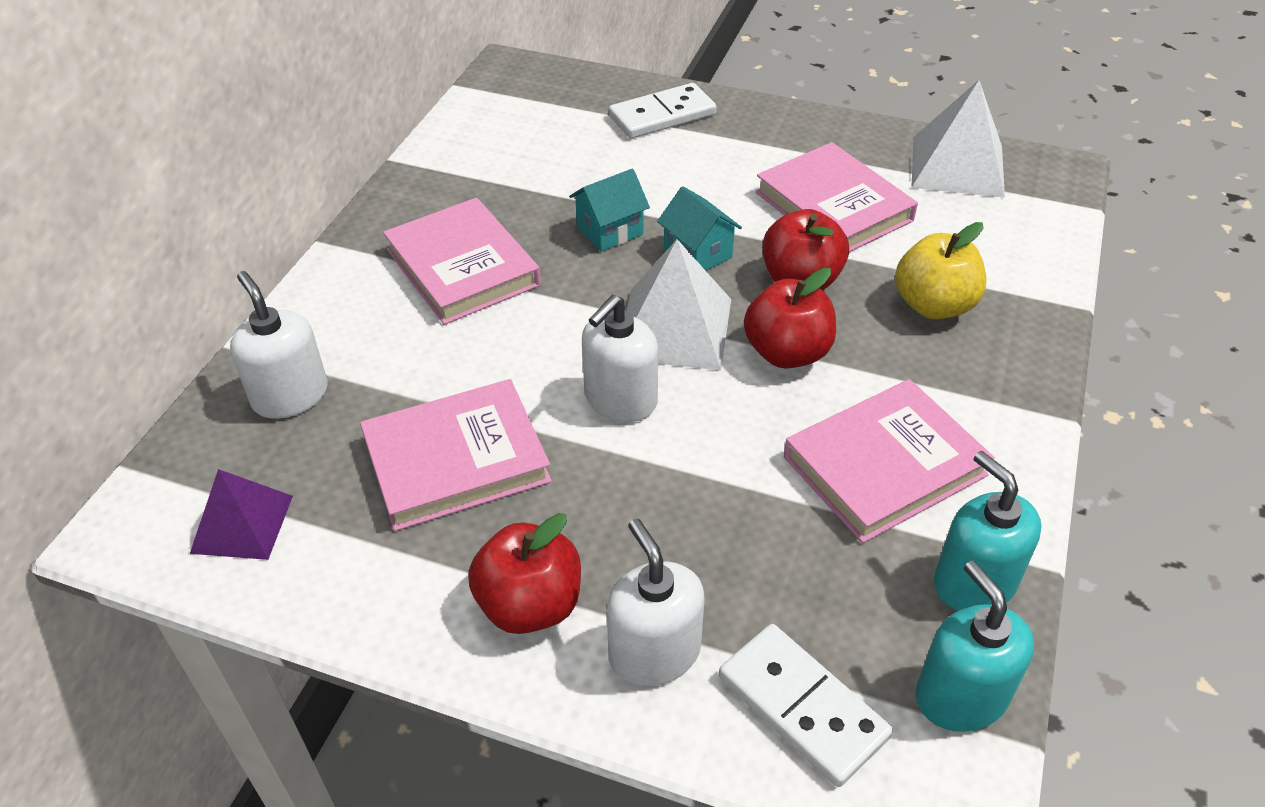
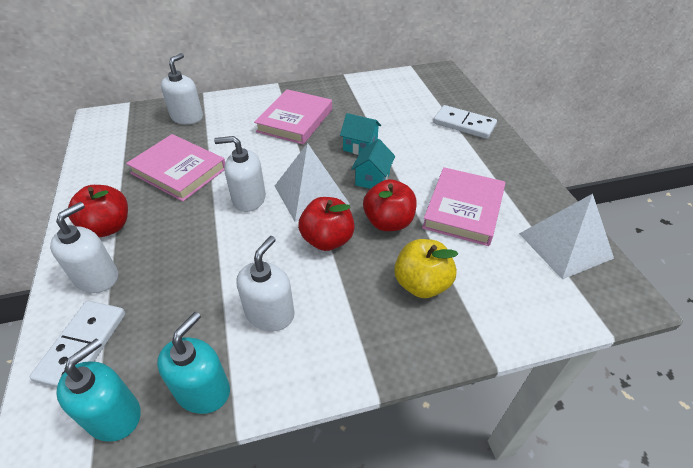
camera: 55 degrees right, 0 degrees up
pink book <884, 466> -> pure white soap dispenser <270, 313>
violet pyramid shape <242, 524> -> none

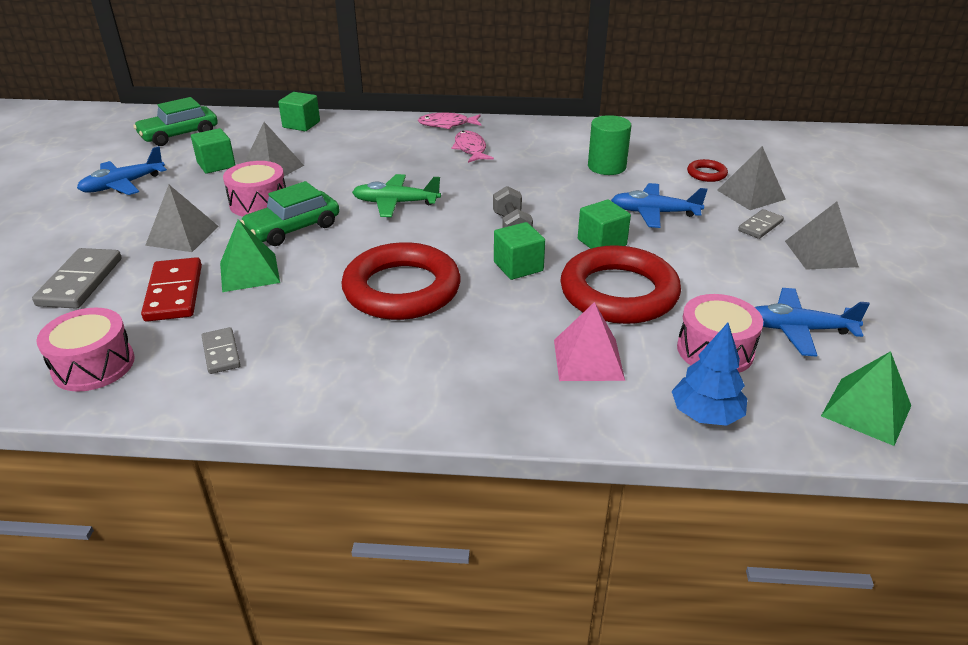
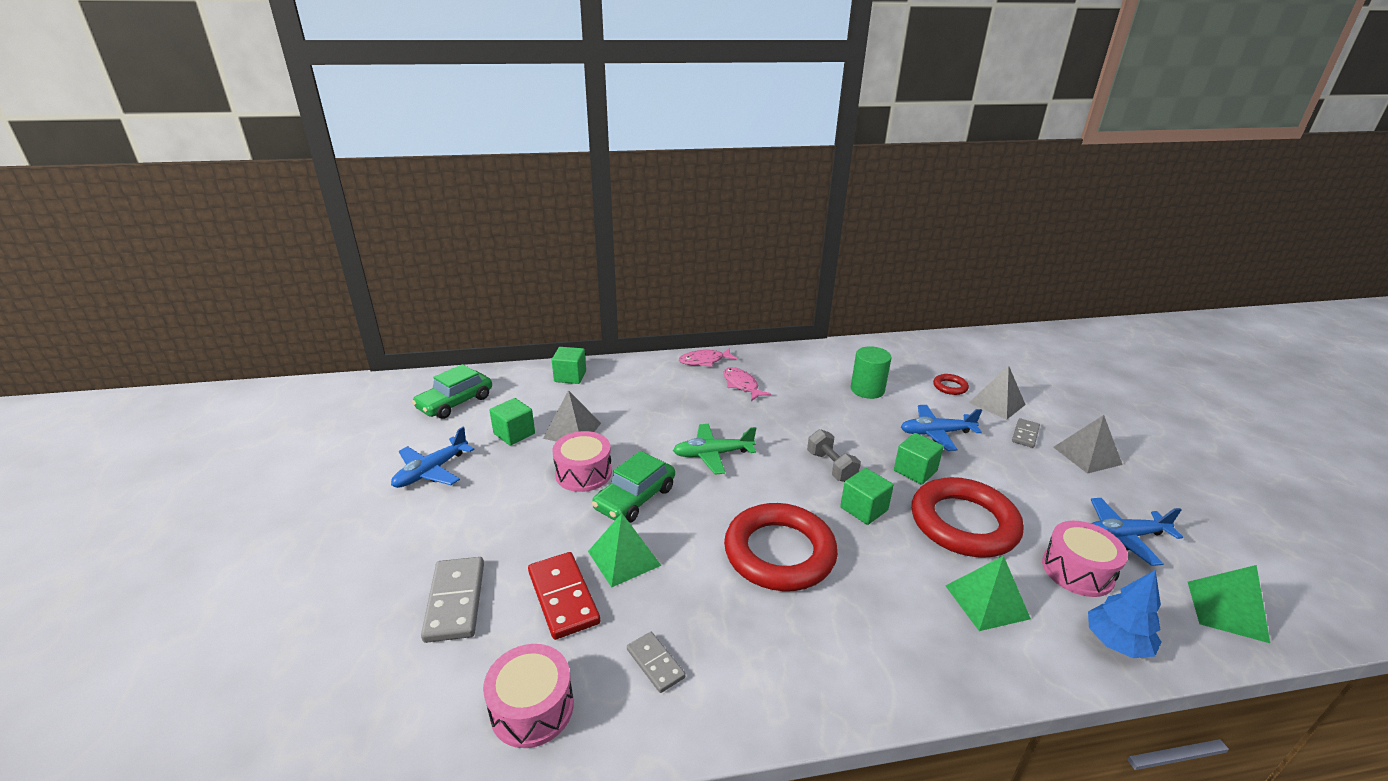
camera: 15 degrees left, 5 degrees down
pink pyramid shape <588, 359> -> green pyramid shape <987, 601>
gray pyramid shape <182, 235> -> none

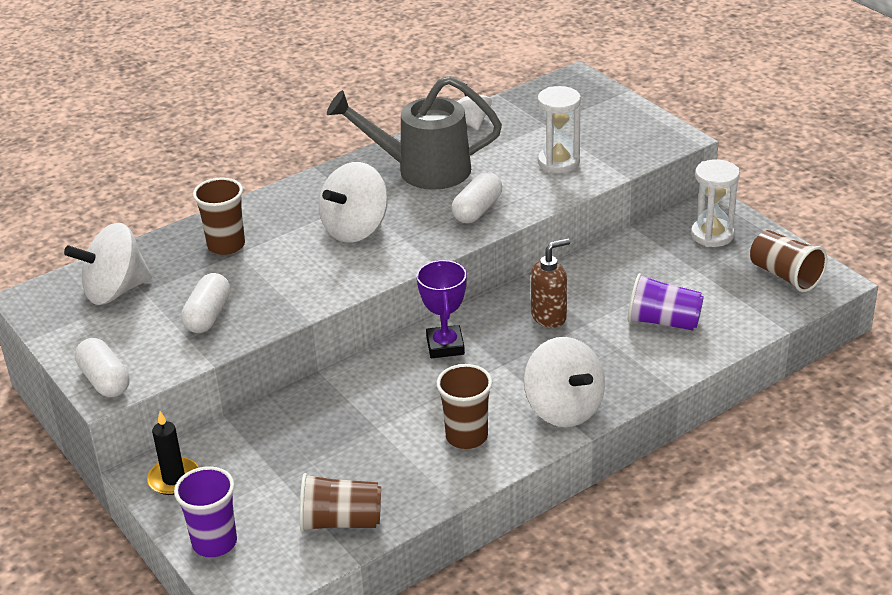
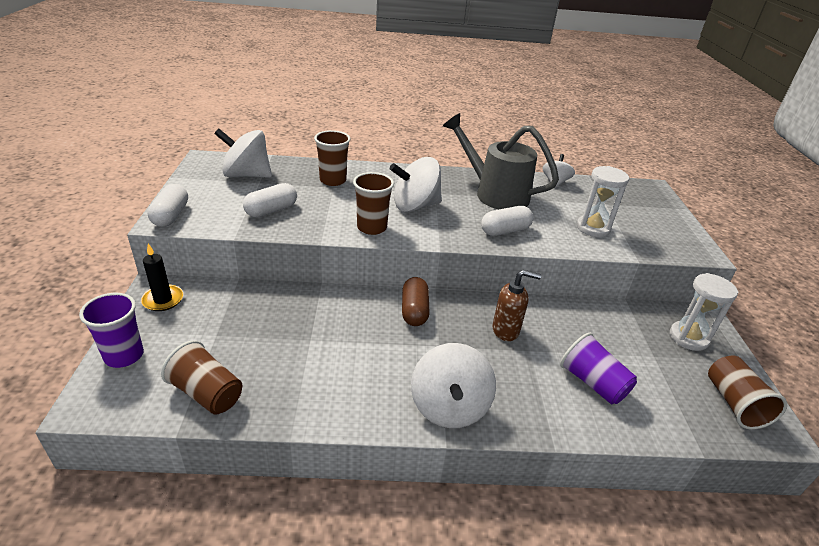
camera: 30 degrees right, 0 degrees up
brown tumbler <466, 436> -> brown tumbler <372, 227>, moved
violet trophy <445, 346> -> brown pill shape <414, 311>

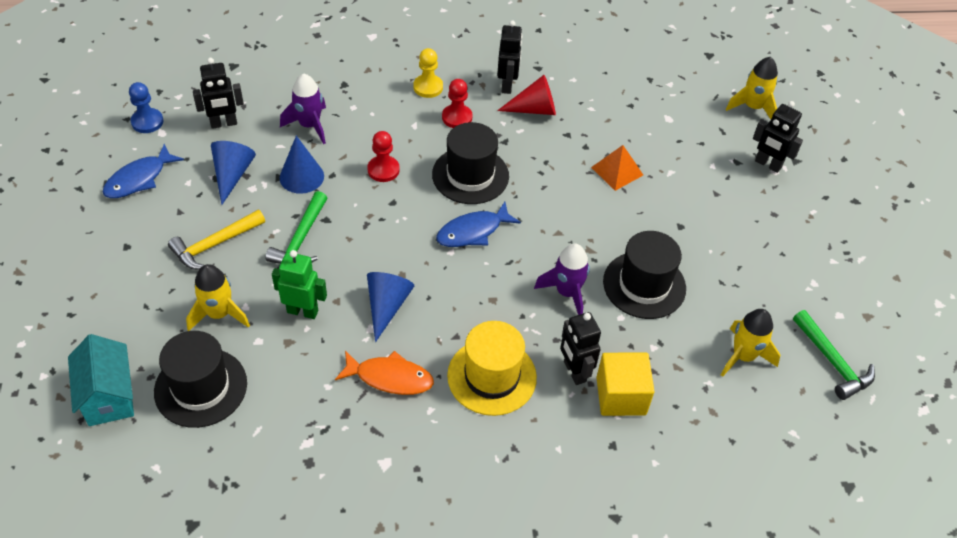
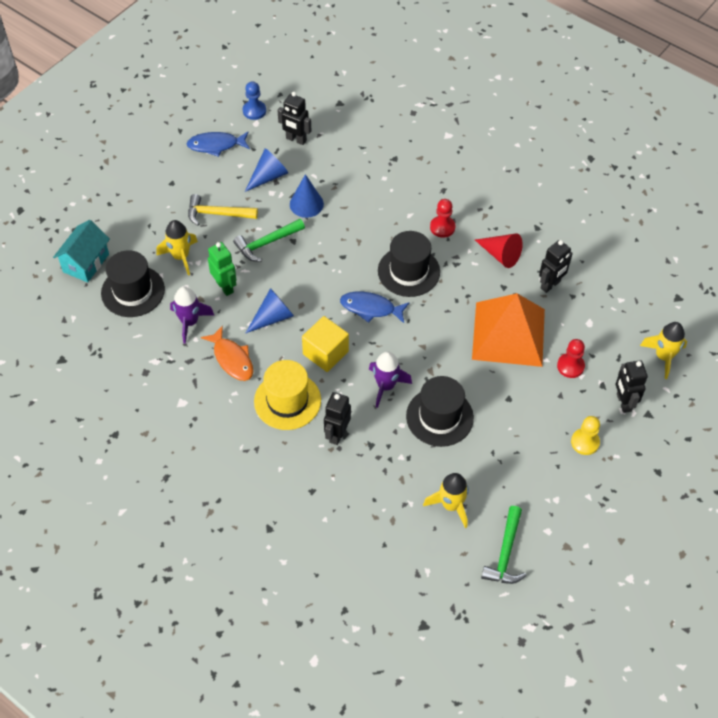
camera: 45 degrees right, 5 degrees up
violet toy rocket <309, 125> -> violet toy rocket <190, 322>, moved
bright yellow cube <621, 396> -> bright yellow cube <325, 353>, moved
orange pyramid shape <617, 171> -> orange pyramid shape <508, 333>, x2.18
jet-black robot <507, 85> -> jet-black robot <550, 285>, moved
red game pawn <383, 170> -> red game pawn <570, 366>, moved
bright yellow game pawn <428, 87> -> bright yellow game pawn <585, 442>, moved

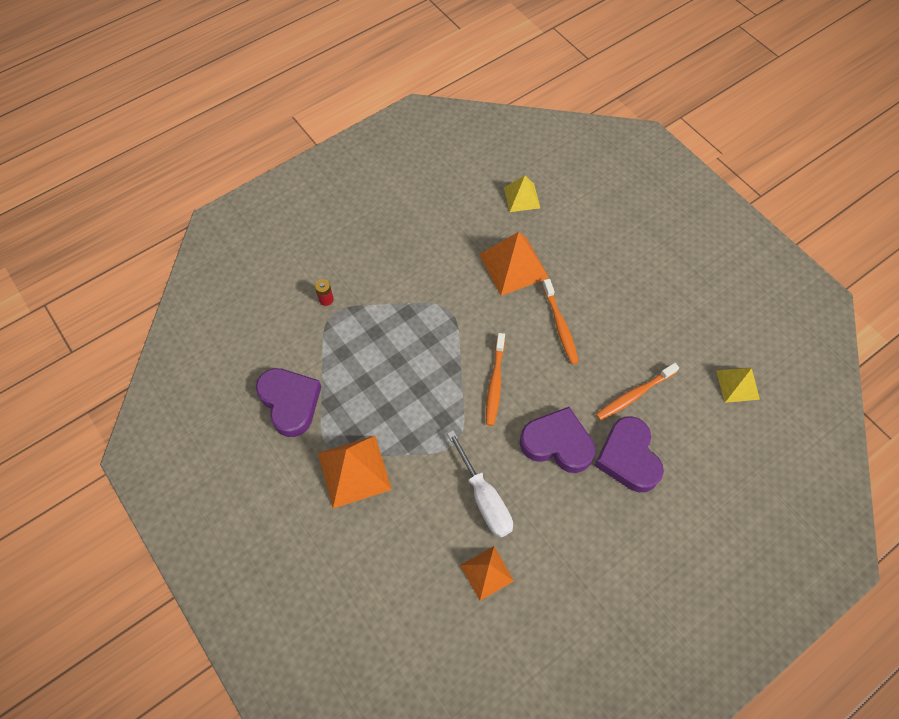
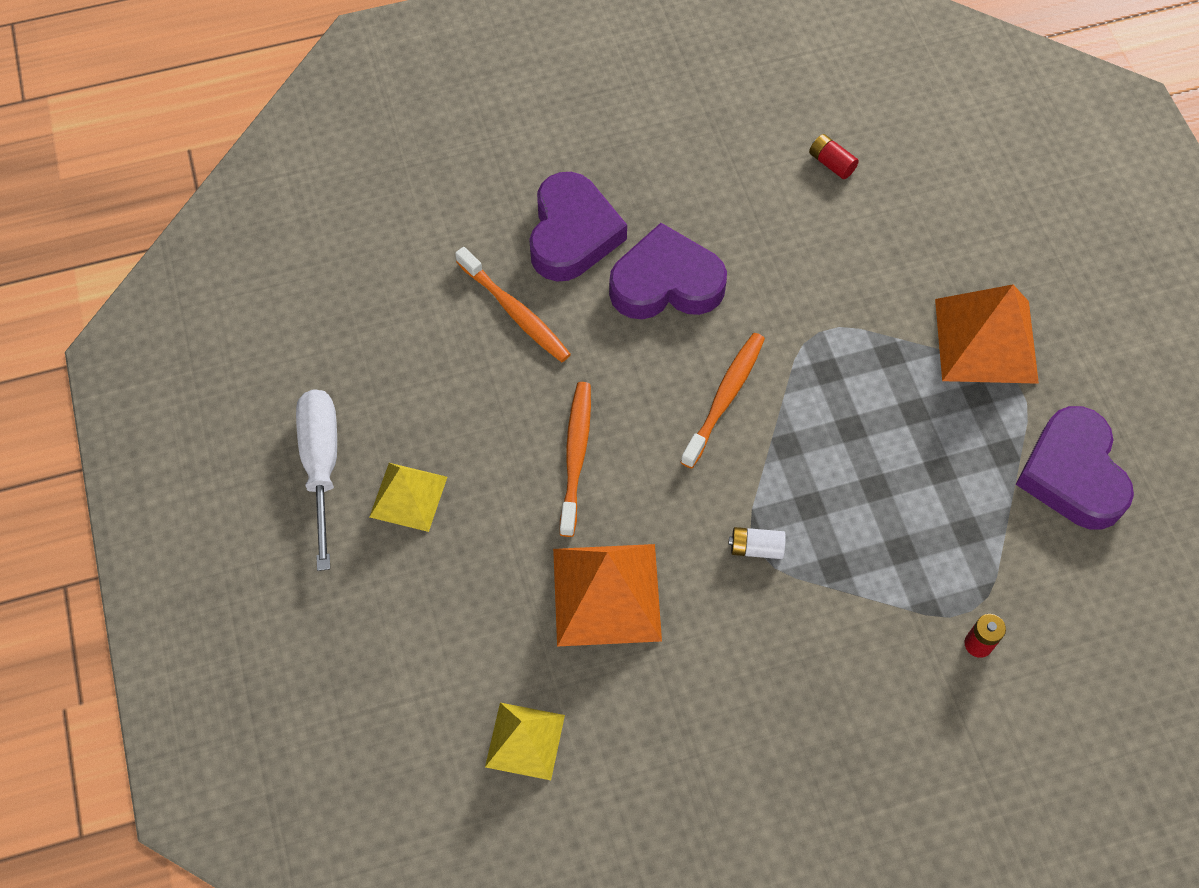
camera: 160 degrees left, 0 degrees up
pure white flat screwdriver <484, 498> -> pure white flat screwdriver <322, 466>, moved
bright yellow pyramid shape <737, 384> -> bright yellow pyramid shape <408, 497>, moved
orange toothbrush <634, 395> -> orange toothbrush <515, 312>, 60 degrees clockwise
violet love heart <557, 443> -> violet love heart <666, 283>, 135 degrees clockwise
none -> pure white battery <756, 548>
orange pyramid shape <486, 573> -> red battery <831, 163>

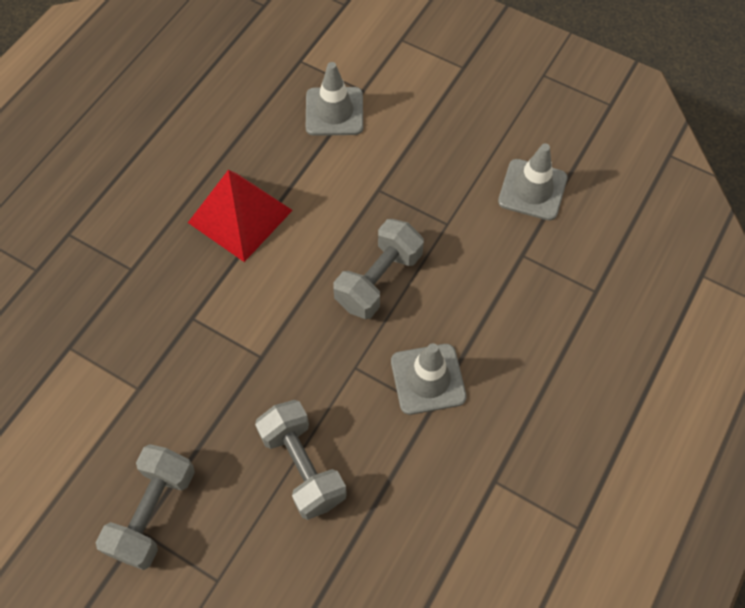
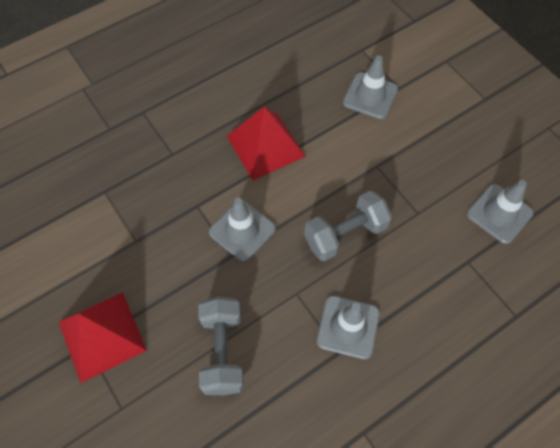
camera: 25 degrees right, 0 degrees up
gray hand weight <153, 512> -> red pyramid shape <102, 335>
none -> gray safety cone <242, 230>

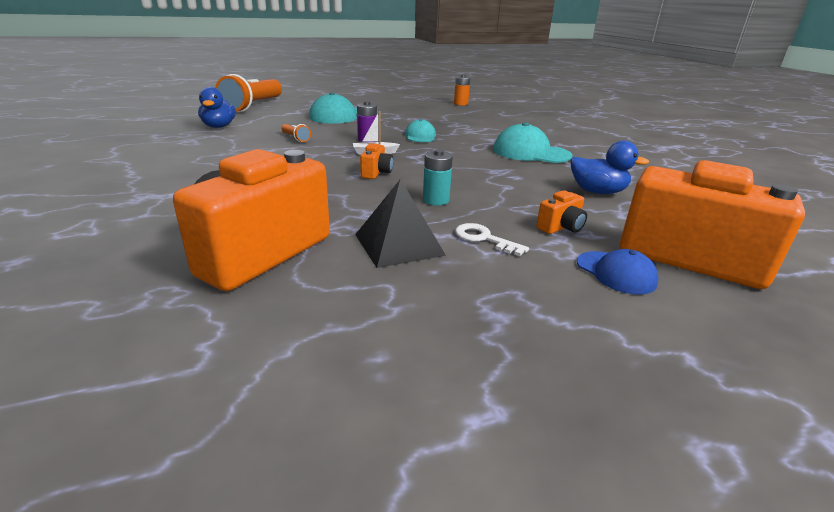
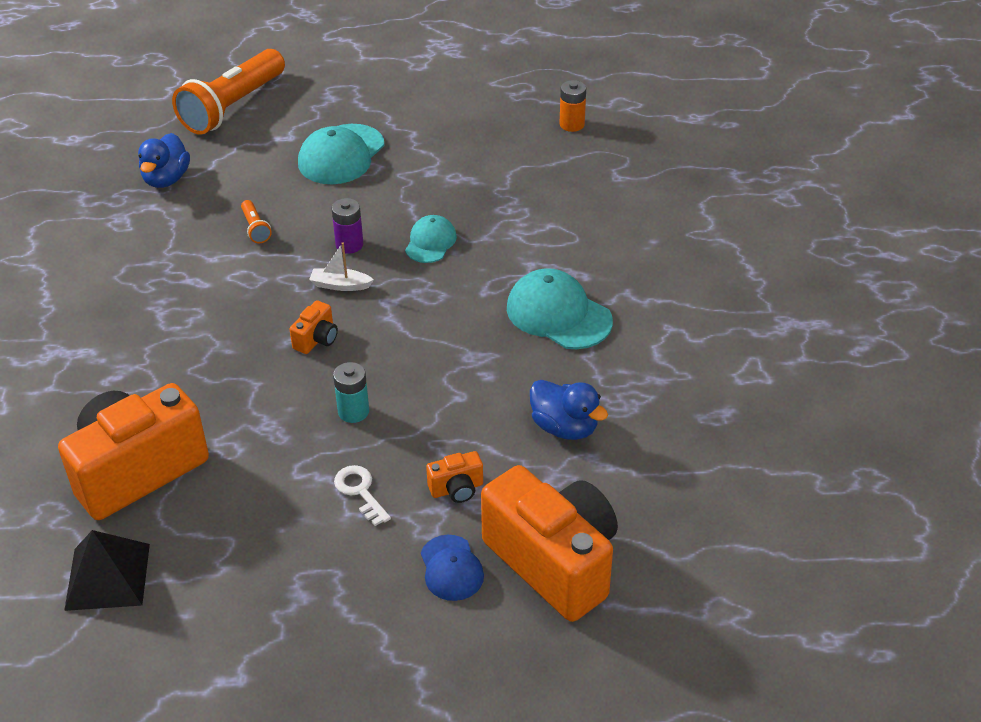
camera: 20 degrees right, 15 degrees up
jet-black pyramid shape <399, 244> -> jet-black pyramid shape <108, 576>, moved

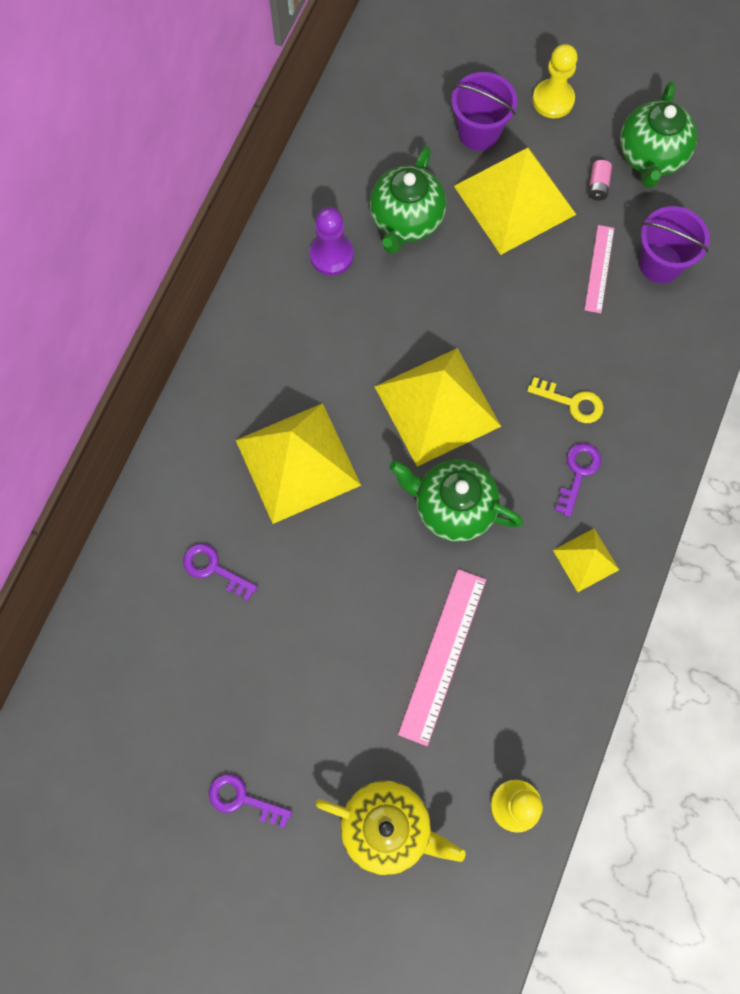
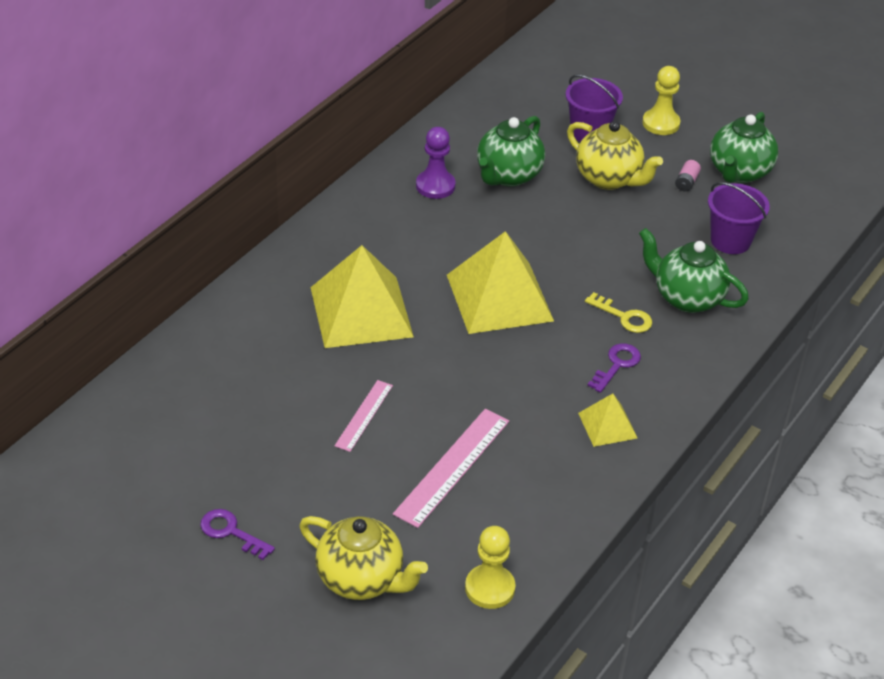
camera: 10 degrees right, 30 degrees down
pink straightedge <599, 269> -> pink straightedge <364, 415>, moved
bright yellow pyramid shape <514, 200> -> bright yellow teapot <609, 178>
green teapot <453, 507> -> green teapot <687, 298>, moved
violet key <214, 569> -> none

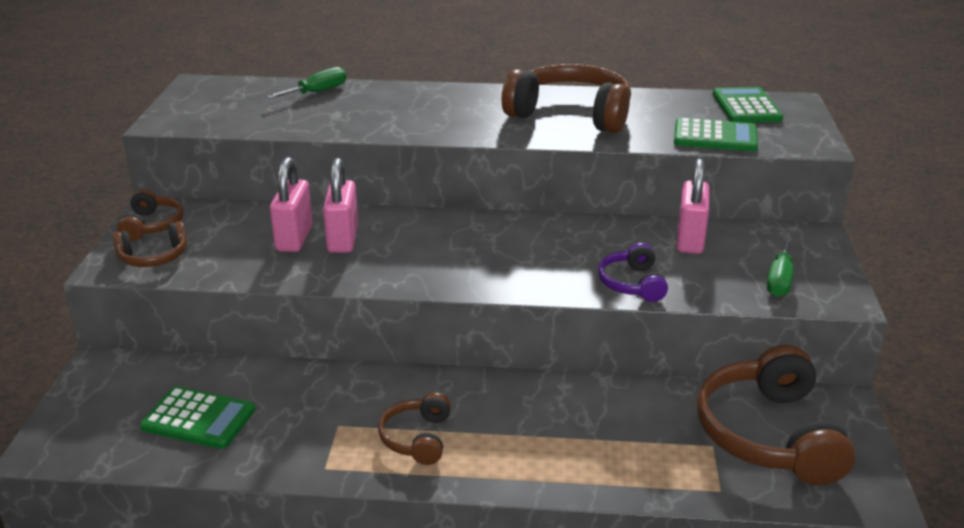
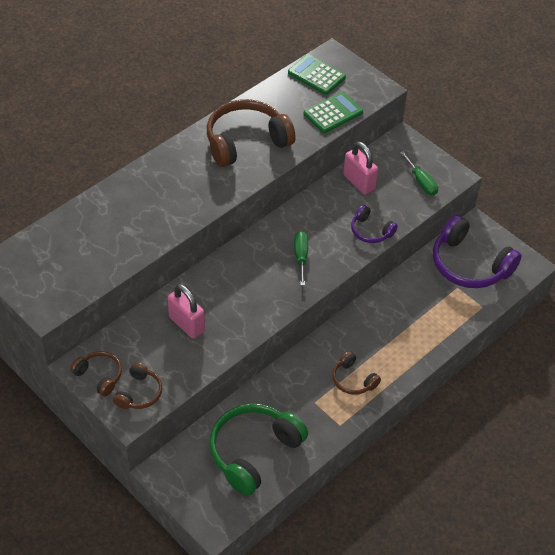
camera: 50 degrees left, 20 degrees up
green calculator <198, 419> -> green over-ear headphones <253, 452>
green flat screwdriver <317, 92> -> green flat screwdriver <301, 257>, moved
brown over-ear headphones <768, 434> -> violet over-ear headphones <469, 264>
pink padlock <343, 239> -> none

